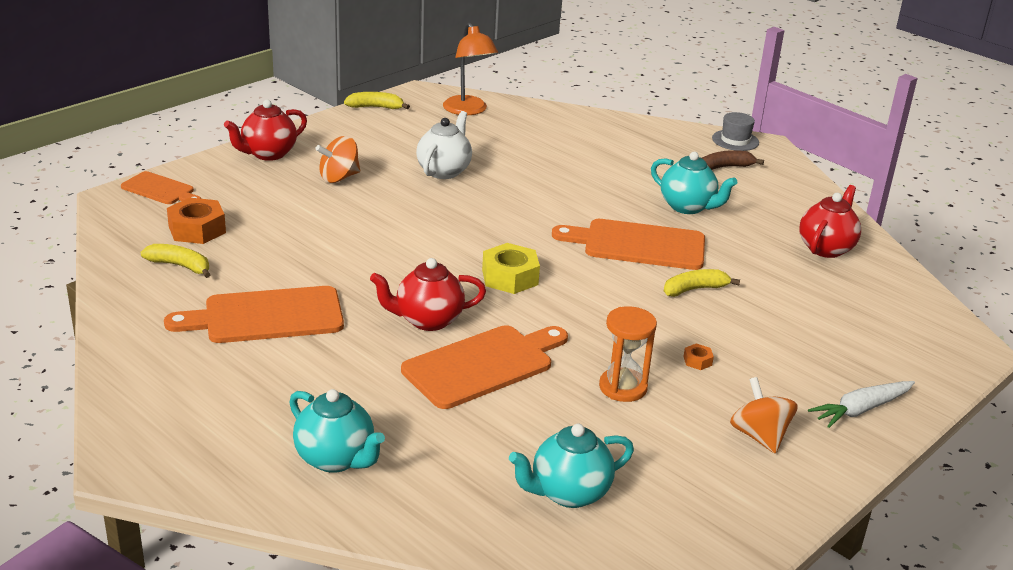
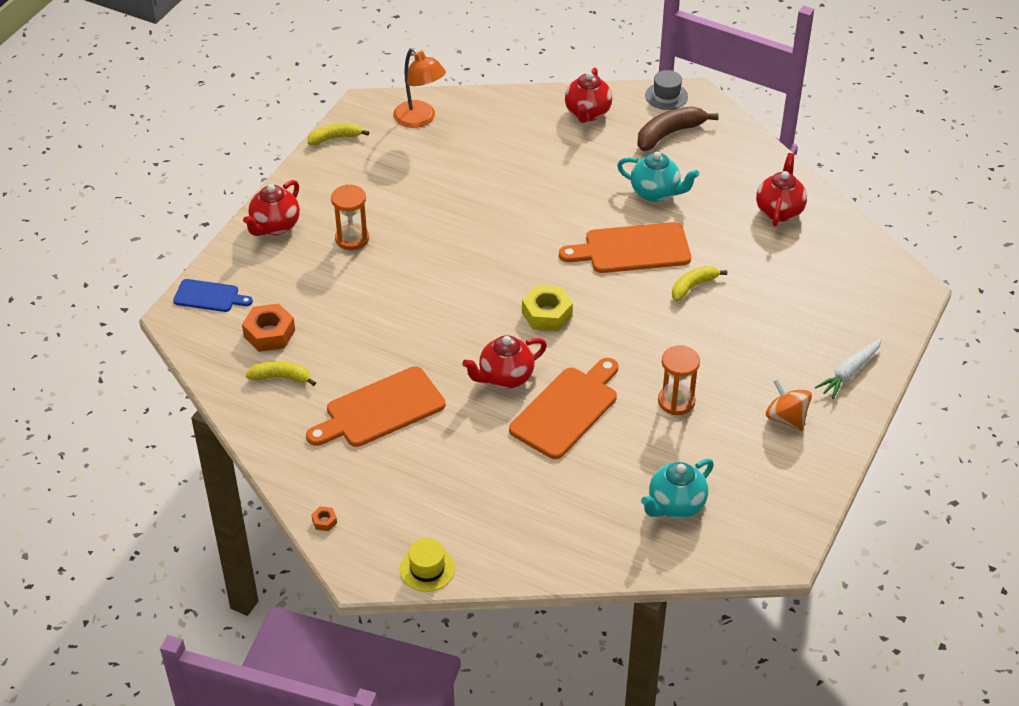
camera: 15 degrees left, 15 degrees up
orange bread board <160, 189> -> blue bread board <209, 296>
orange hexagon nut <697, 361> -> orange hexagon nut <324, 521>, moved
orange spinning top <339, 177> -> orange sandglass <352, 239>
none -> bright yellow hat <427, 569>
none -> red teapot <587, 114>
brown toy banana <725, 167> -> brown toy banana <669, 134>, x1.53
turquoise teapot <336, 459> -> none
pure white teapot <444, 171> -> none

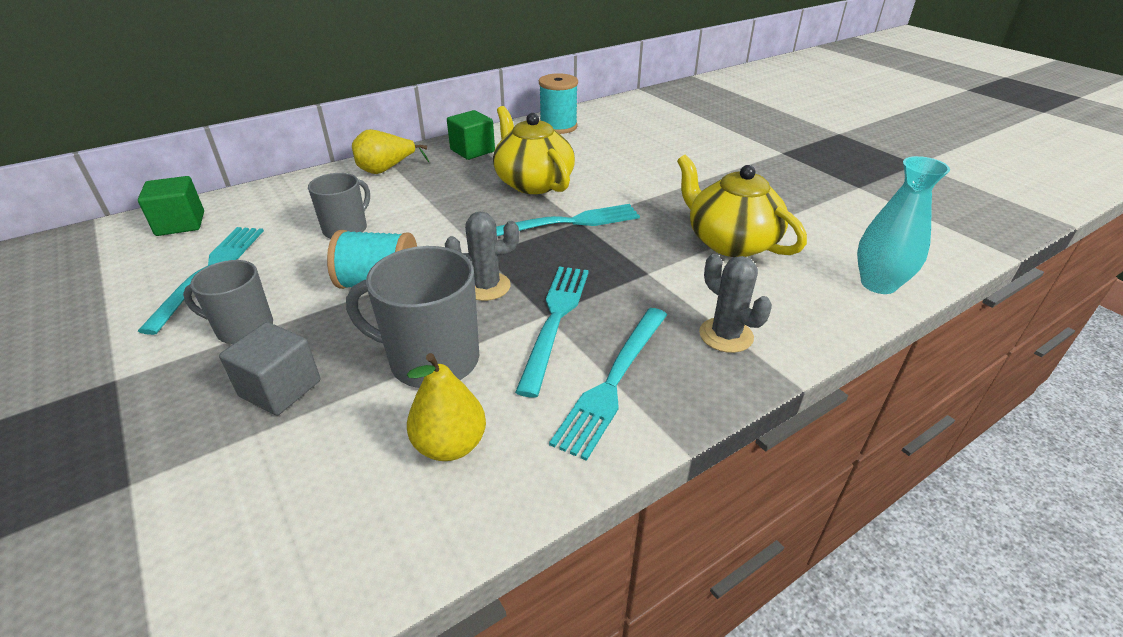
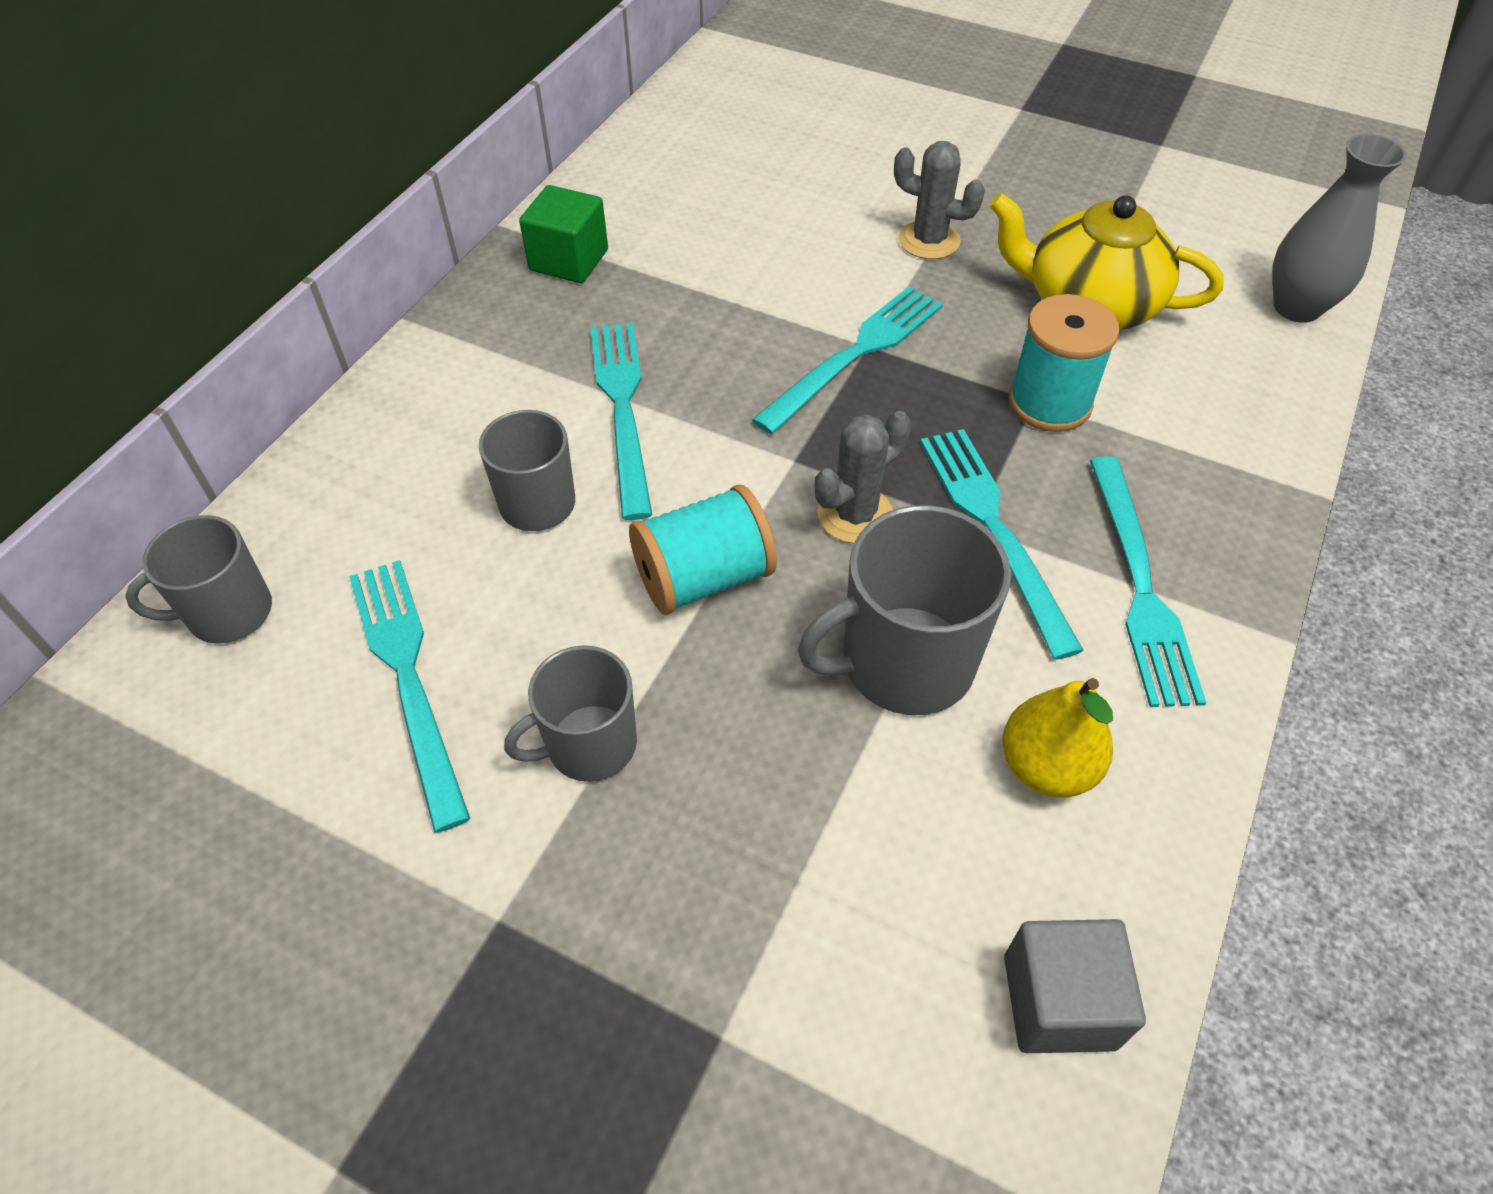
camera: 30 degrees left, 15 degrees up
green cube <180, 224> -> gray mug <228, 612>
none -> turquoise dinner fork <623, 409>
gray cactus <726, 335> -> gray cactus <929, 241>, moved
gray cube <280, 388> -> gray cube <1059, 1001>, moved
turquoise spool <558, 127> -> turquoise spool <1049, 403>, moved
turquoise flower vase <878, 284> -> gray flower vase <1296, 307>
bright yellow pear fruit <386, 170> -> none
bright yellow teapot <533, 182> -> none

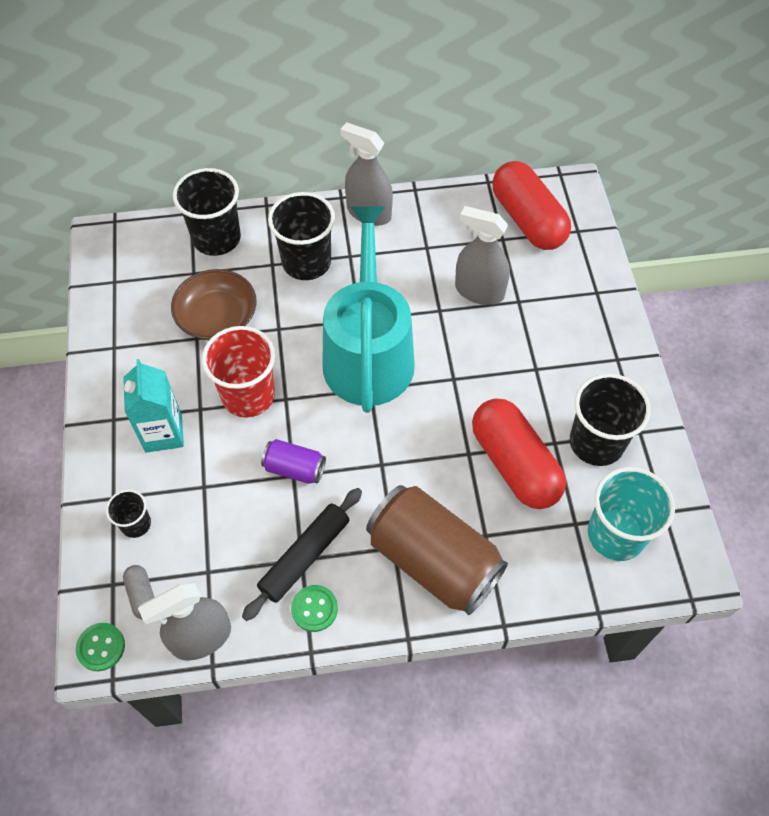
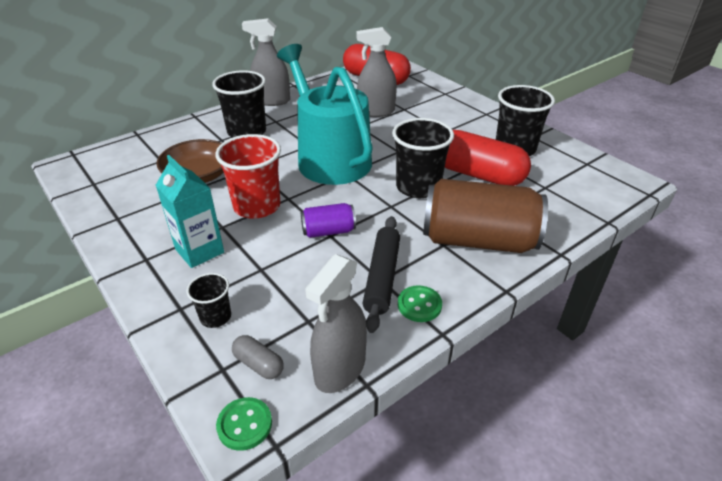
camera: 30 degrees left, 20 degrees down
jet-black tumbler <216, 238> -> jet-black tumbler <418, 187>, moved
turquoise tumbler <616, 534> -> none

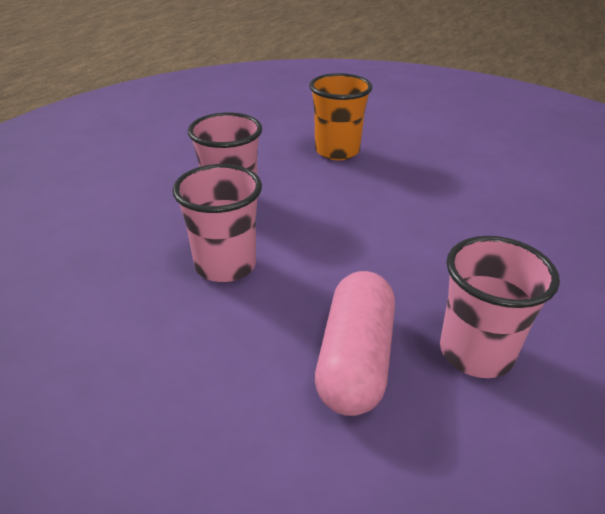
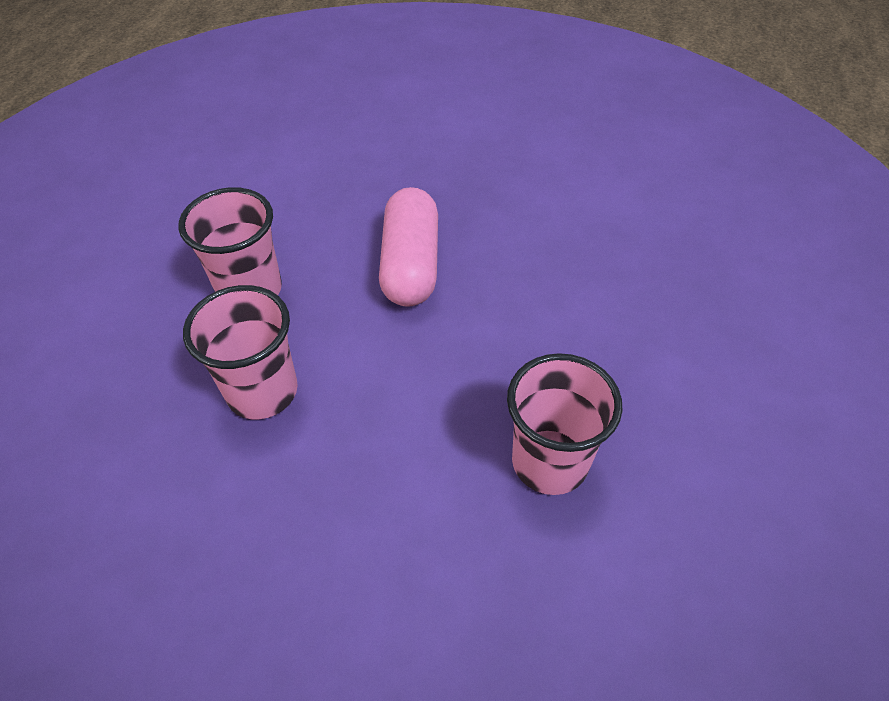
camera: 10 degrees left, 15 degrees up
pink pill shape <355, 359> -> pink pill shape <410, 264>, moved
orange tumbler <337, 151> -> none

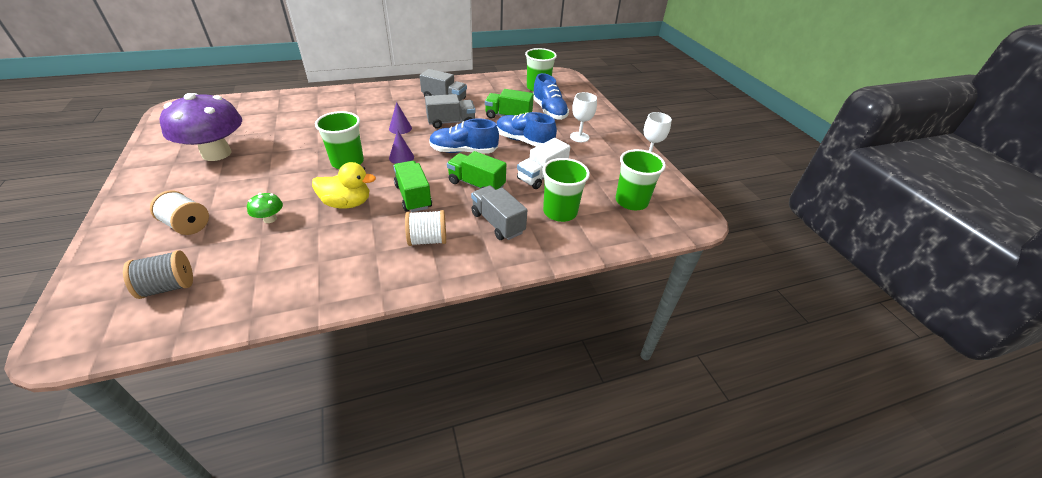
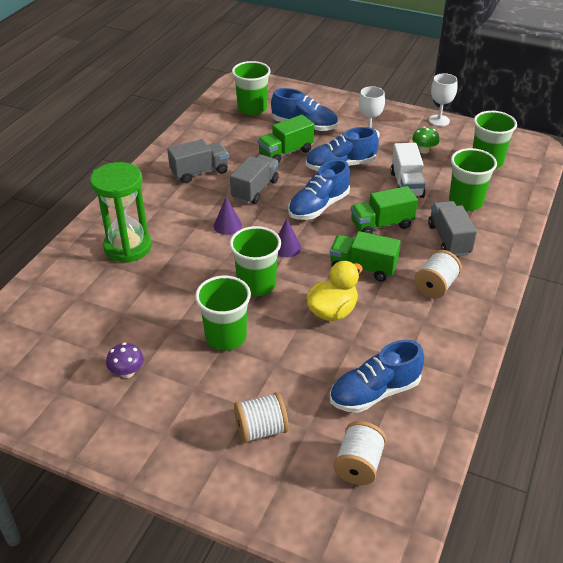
camera: 45 degrees left, 0 degrees up
none -> green sandglass <128, 247>
violet toadstool <216, 153> -> violet toadstool <127, 372>, x0.40
none -> green tumbler <226, 337>
none -> blue shoe <374, 392>
gray spool <169, 287> -> pure white spool <358, 465>
green toadstool <270, 219> -> green toadstool <424, 150>, moved
gray truck <497, 223> -> gray truck <449, 239>, 75 degrees clockwise

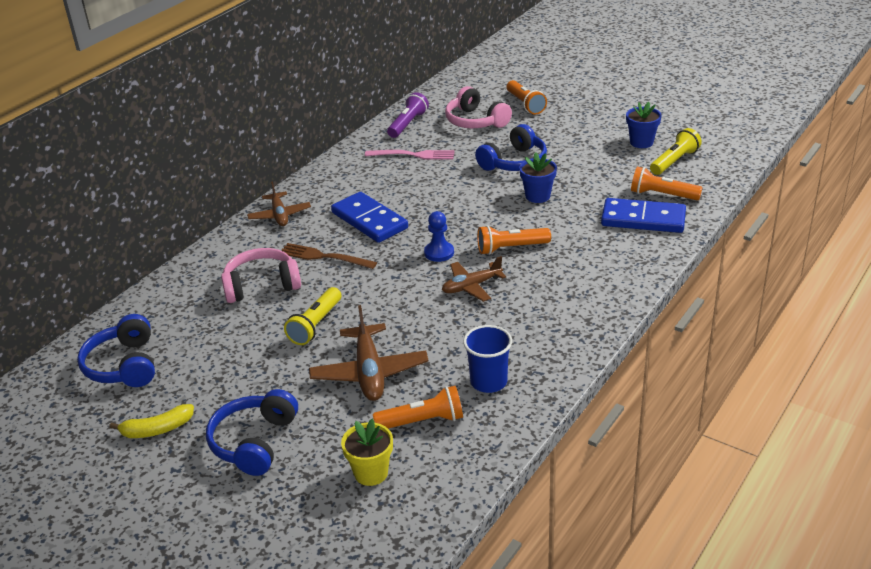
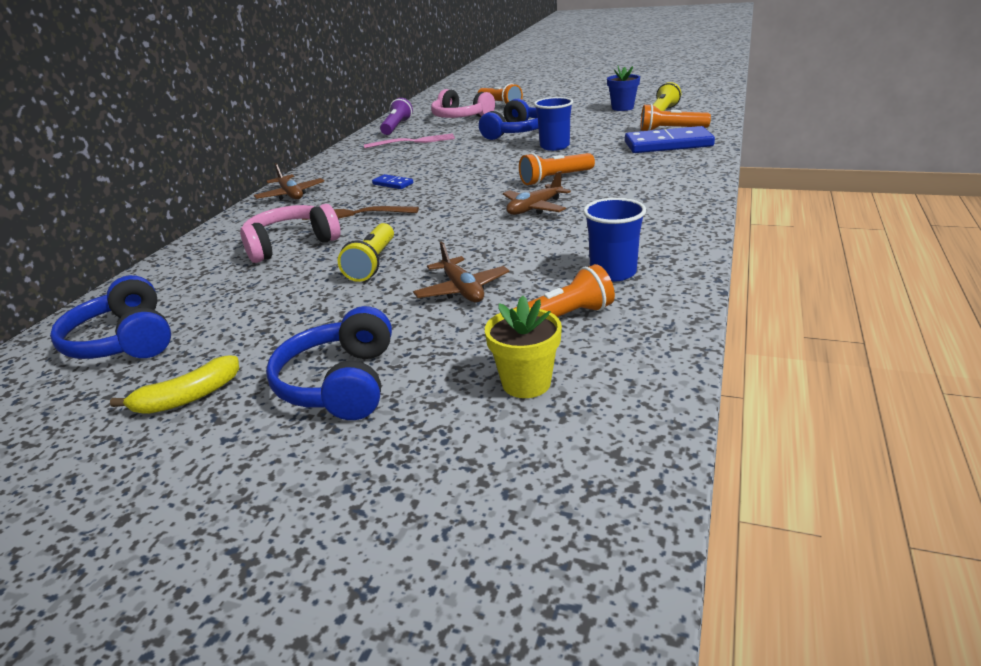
camera: 15 degrees left, 5 degrees down
blue domino tile <369, 220> -> blue domino tile <393, 184>, x0.46
brown aeroplane <369, 372> -> brown aeroplane <462, 290>, x0.66
blue plant pot <537, 196> -> blue tumbler <554, 146>
blue game pawn <439, 253> -> none

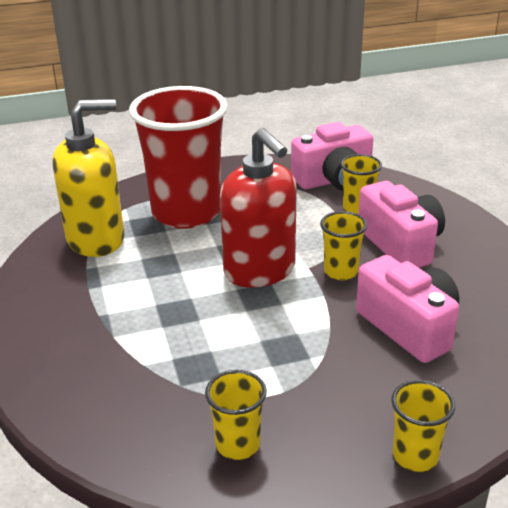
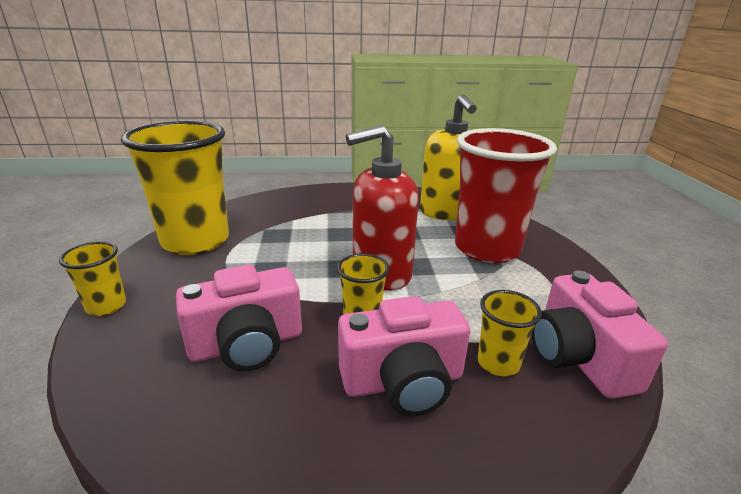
camera: 100 degrees right, 5 degrees down
bright yellow tumbler <238, 444> -> bright yellow tumbler <195, 241>, x2.26

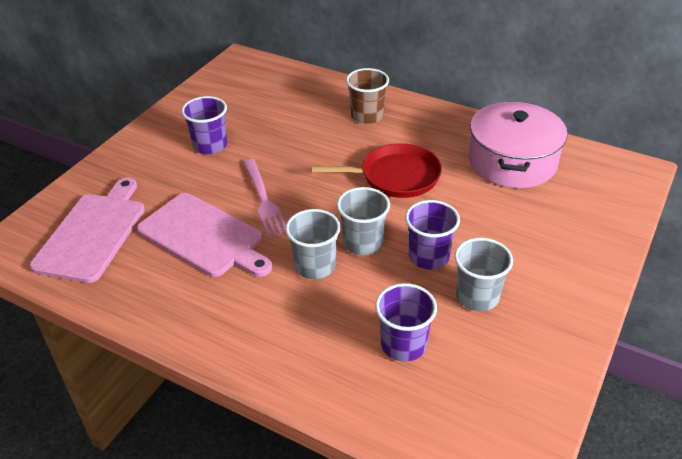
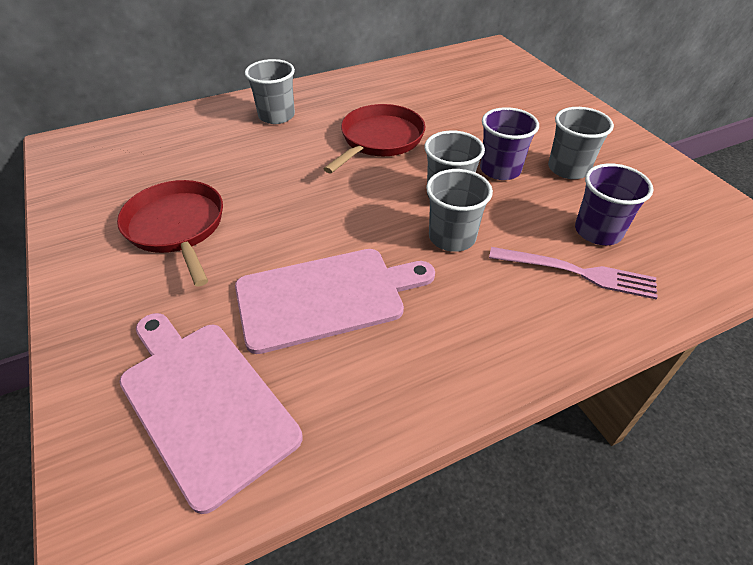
camera: 55 degrees left, 5 degrees up
violet tumbler <210, 145> -> red skillet <177, 227>
brown tumbler <367, 116> -> gray tumbler <276, 116>
pink dinner fork <264, 200> -> pink dinner fork <577, 273>, moved
pink stockpot <512, 162> -> none

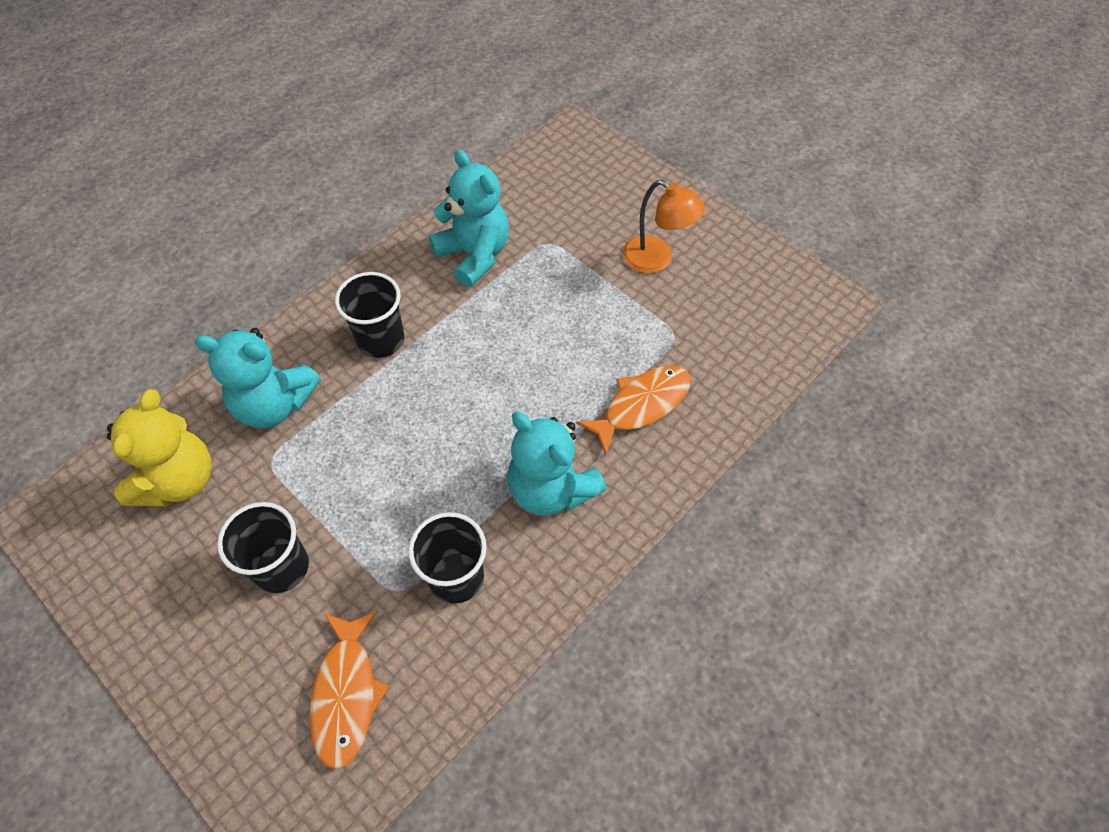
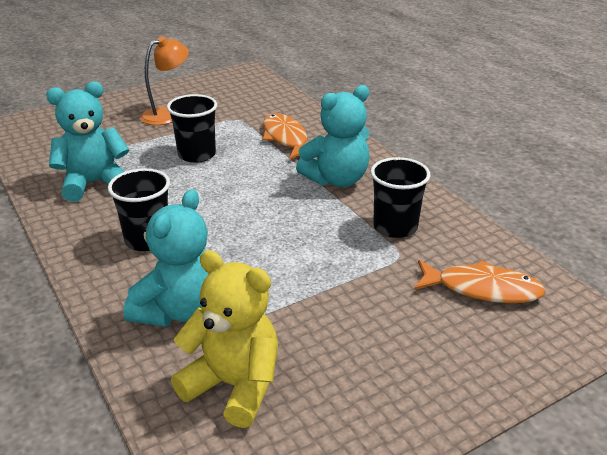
camera: 75 degrees left, 25 degrees down
jet-black tumbler <281, 567> -> jet-black tumbler <197, 155>, moved

